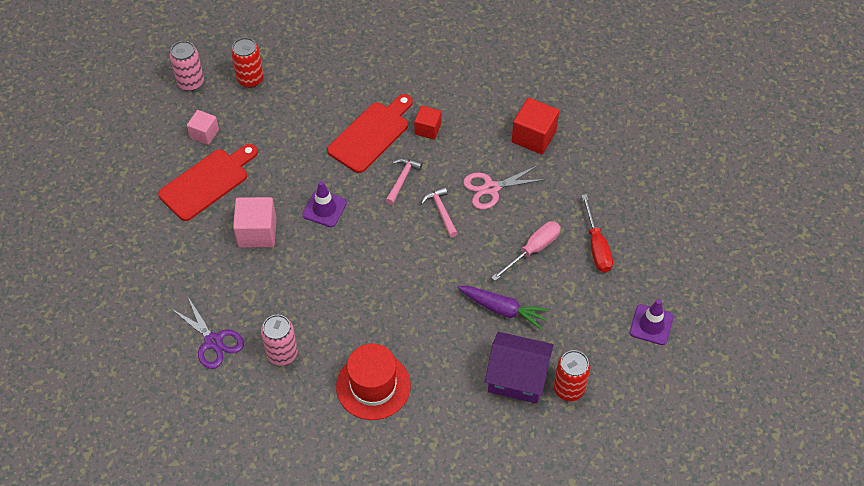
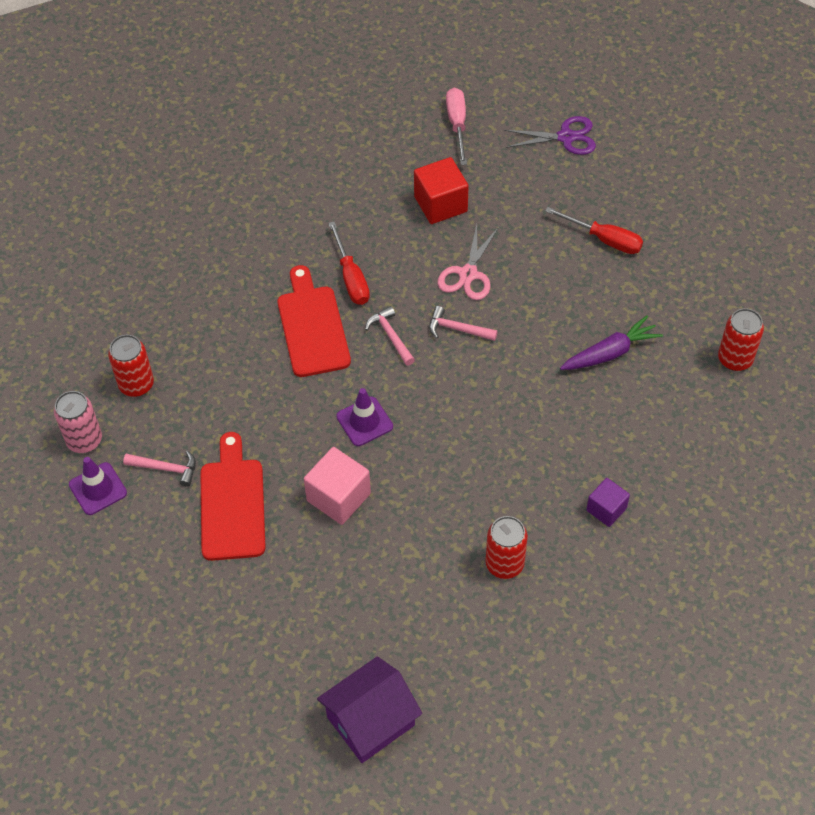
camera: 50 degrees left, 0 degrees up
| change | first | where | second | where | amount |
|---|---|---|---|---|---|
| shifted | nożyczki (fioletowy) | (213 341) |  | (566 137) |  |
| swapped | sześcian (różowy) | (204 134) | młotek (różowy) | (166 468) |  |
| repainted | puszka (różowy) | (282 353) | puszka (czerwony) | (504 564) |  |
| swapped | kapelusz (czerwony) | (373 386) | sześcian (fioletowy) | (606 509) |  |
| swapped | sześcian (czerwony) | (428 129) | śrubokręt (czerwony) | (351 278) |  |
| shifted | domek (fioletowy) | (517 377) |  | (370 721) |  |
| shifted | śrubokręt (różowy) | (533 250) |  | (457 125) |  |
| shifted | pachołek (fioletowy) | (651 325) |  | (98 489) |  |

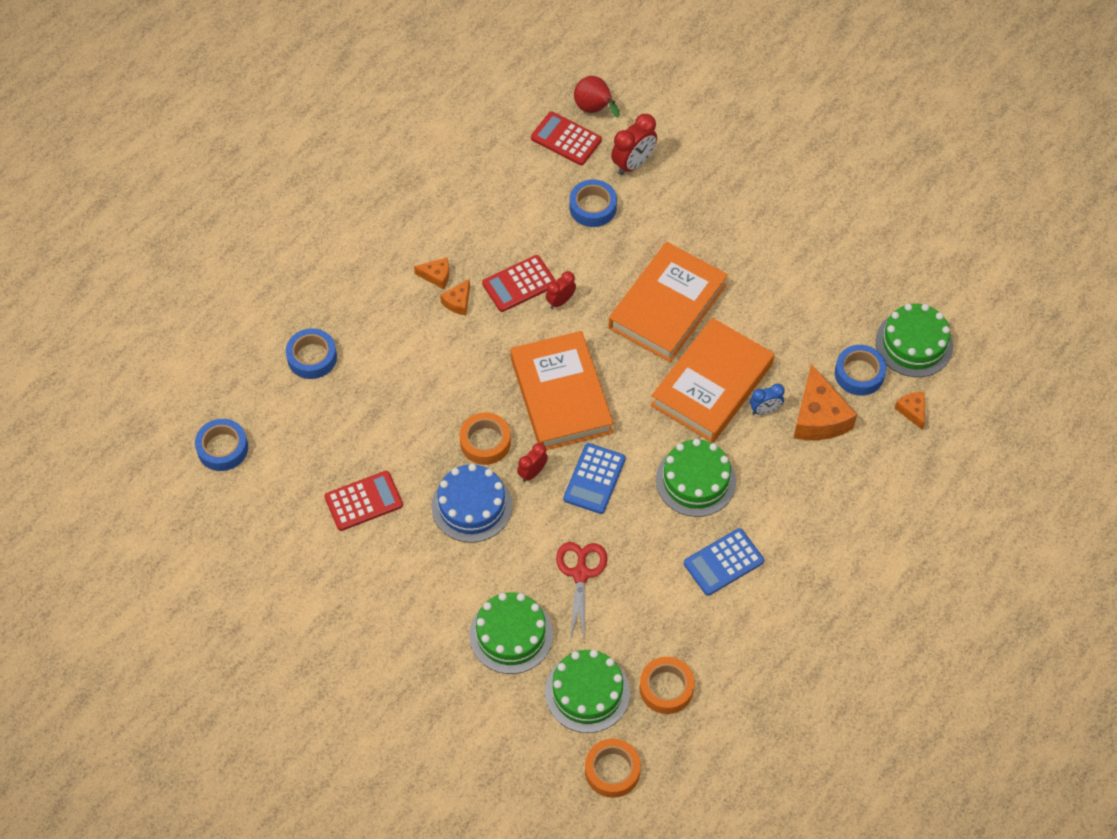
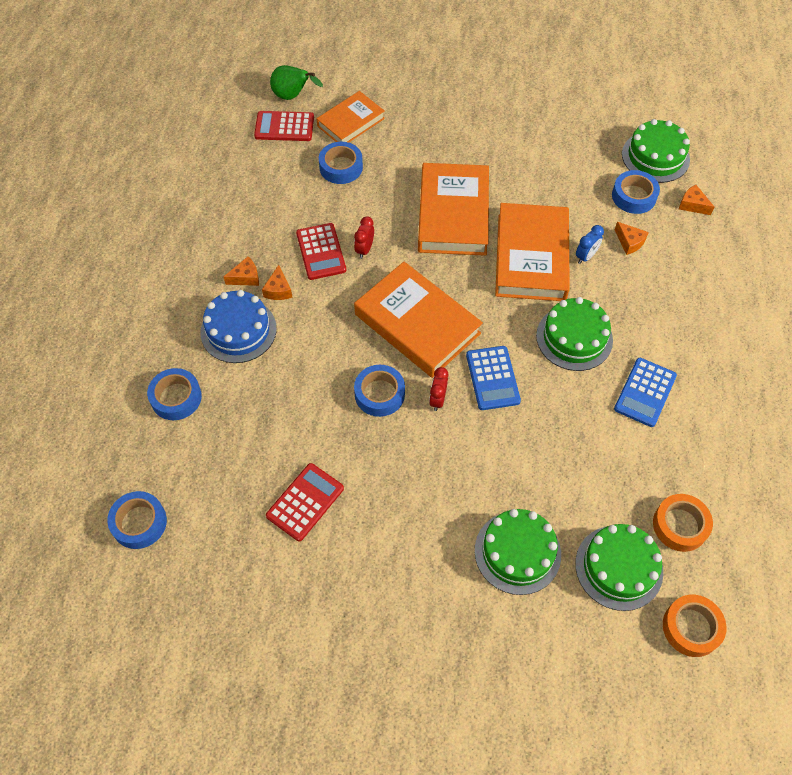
camera: 30 degrees left, 0 degrees up
| change | first | where | second | where | amount |
|---|---|---|---|---|---|
| shifted | tort (niebieski) | (471 506) |  | (238 330) |  |
| repainted | taśma klejąca (pomarańczowy) | (485 442) | taśma klejąca (niebieski) | (379 394) |  |
| rotated | kalkulator (czerwony) | (519 284) |  | (321 252) | 45 degrees counterclockwise |
| gone | nożyczki (czerwony) | (581 574) |  |  |  |
| repainted | gruszka (czerwony) | (595 109) | gruszka (zielony) | (292 96) |  |
| swapped | budzik (czerwony) | (633 164) | książka (pomarańczowy) | (350 122) |  |
| scaled | ser (pomarańczowy) | (818 417) |  | (629 242) | x0.50 |

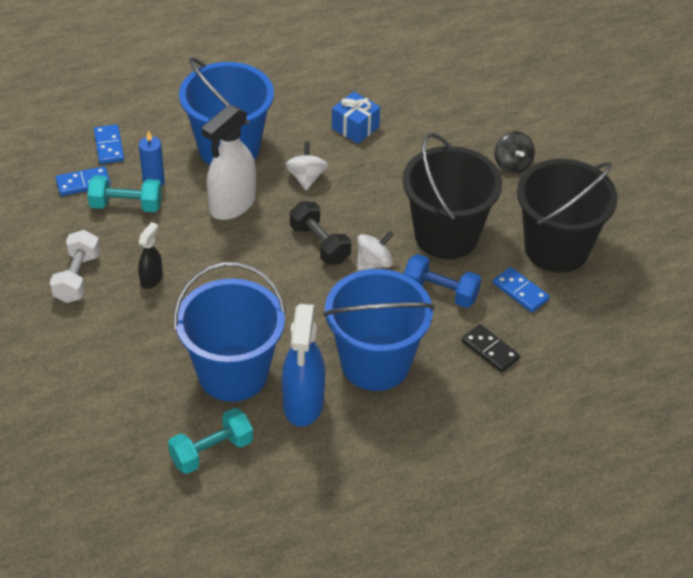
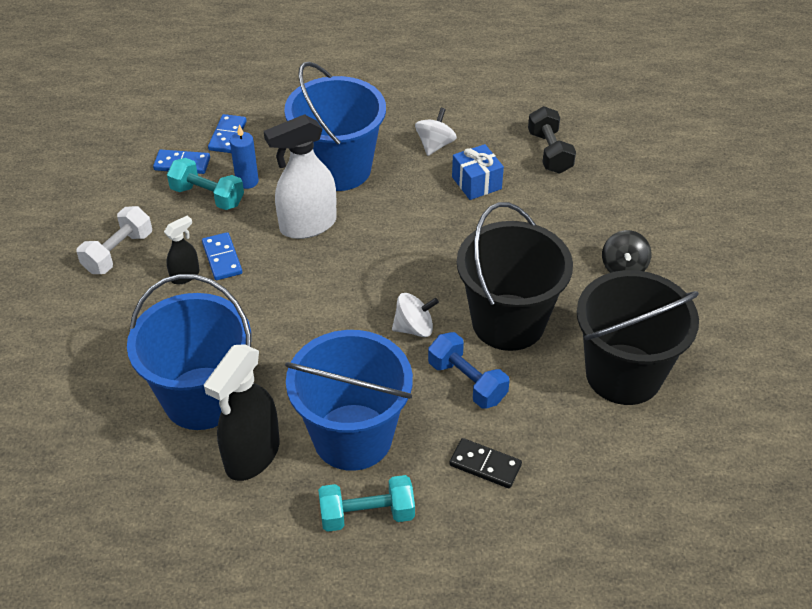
camera: 25 degrees right, 0 degrees up
| change | first | where | second | where | amount |
|---|---|---|---|---|---|
| shifted | hantel (turkusowy) | (211 451) |  | (367 515) |  |
| repainted | spryskiwacz (niebieski) | (303 404) | spryskiwacz (czarny) | (252 455) |  |
| shifted | bączek (biały) | (306 178) |  | (435 145) |  |
| shifted | hantel (czarny) | (320 244) |  | (549 152) |  |
| rotated | kostka domina (czarny) | (490 350) |  | (485 465) | 45 degrees counterclockwise |
| shifted | kostka domina (niebieski) | (520 291) |  | (222 258) |  |

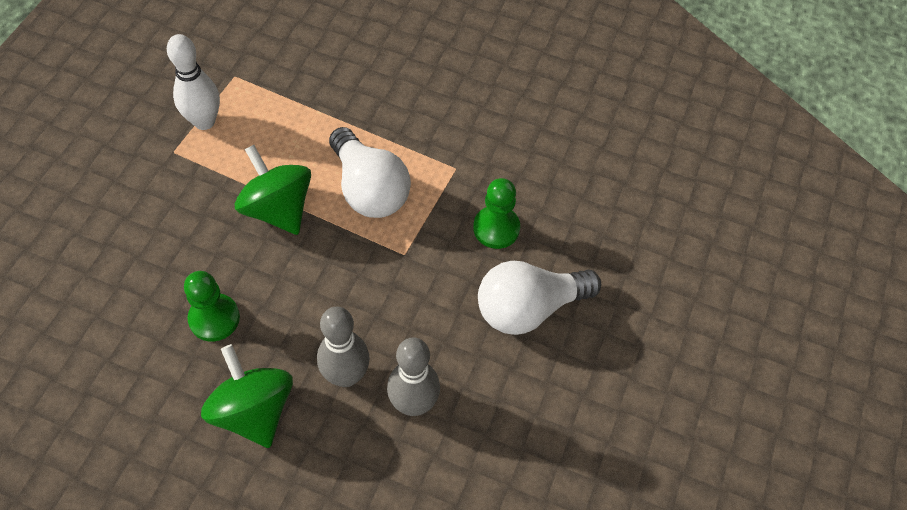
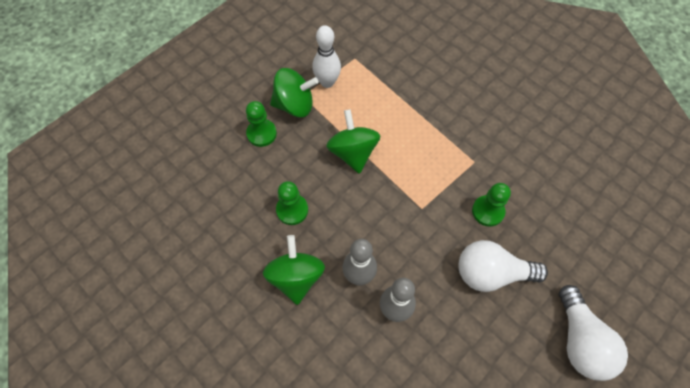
camera: 25 degrees right, 5 degrees up
| change | first | where | second | where | amount |
|---|---|---|---|---|---|
| shifted | żarówka (biały) | (369 189) |  | (580 341) |  |
| new |  |  | pionek (zielony) | (261 133) |  |
| new |  |  | bączek (zielony) | (294 105) |  |

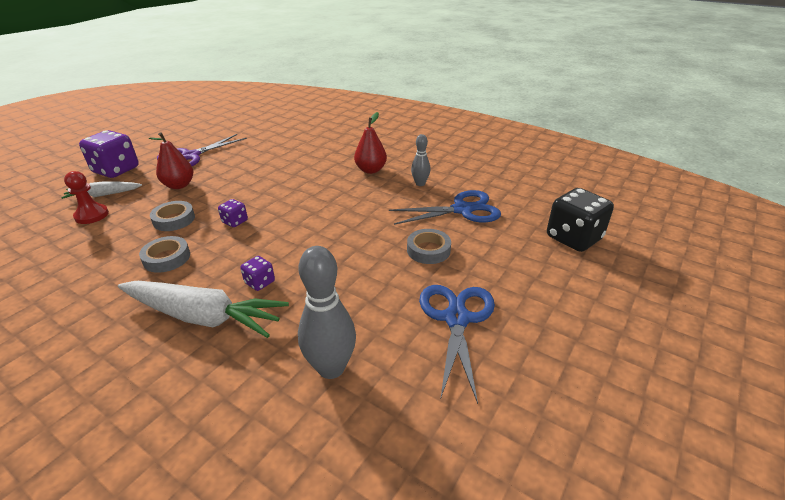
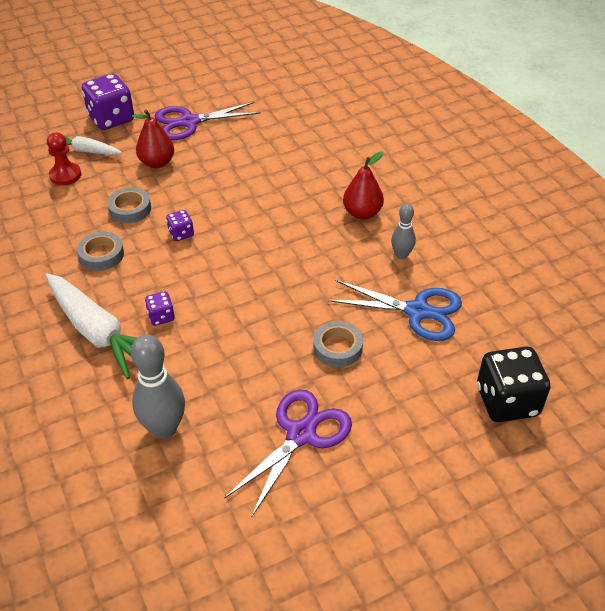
camera: 30 degrees right, 10 degrees up
| change | first | where | second | where | amount |
|---|---|---|---|---|---|
| repainted | nożyczki (niebieski) | (456 319) | nożyczki (fioletowy) | (301 434) |  |

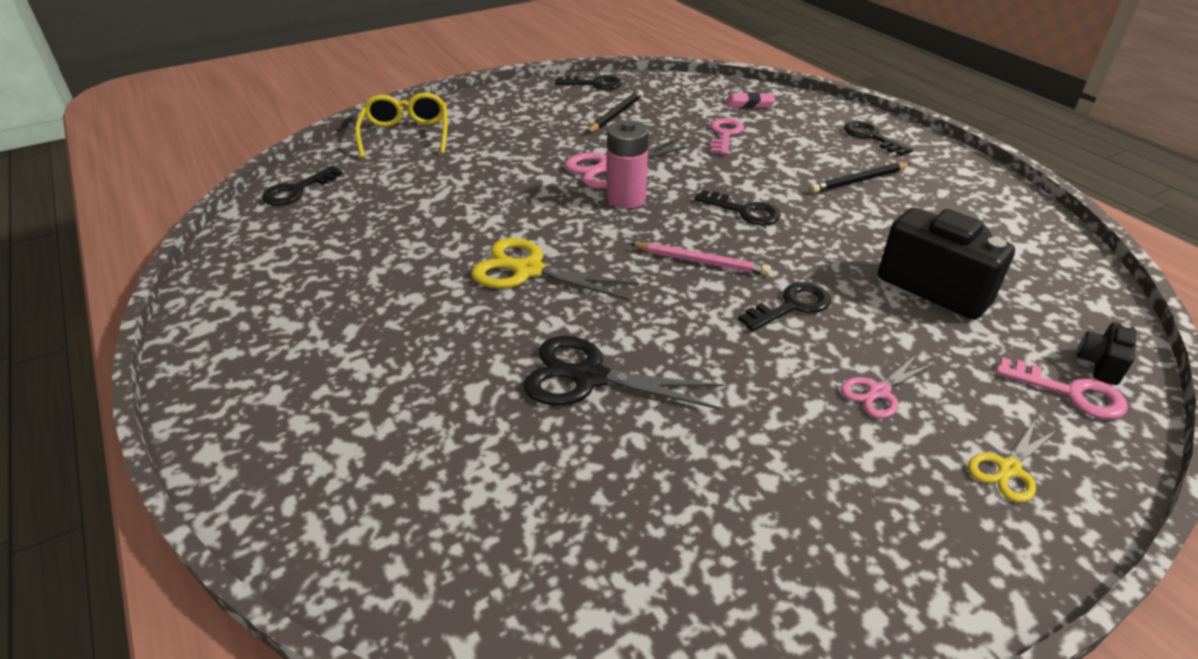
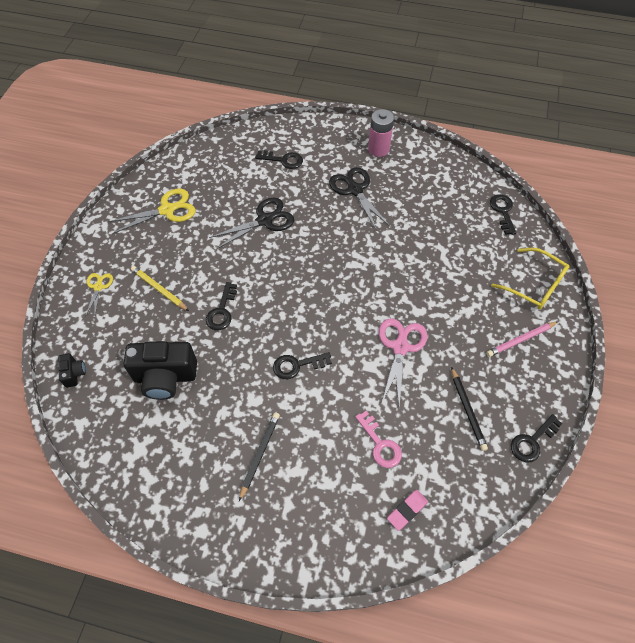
camera: 135 degrees right, 20 degrees up
| change | first | where | second | where | amount |
|---|---|---|---|---|---|
| shifted | nożyczki (żółty) | (528 270) |  | (167 210) |  |
| shifted | bateria (różowy) | (626 199) |  | (378 149) |  |
| shifted | ołówek (różowy) | (701 262) |  | (520 340) |  |
| swapped | nożyczki (różowy) | (878 392) | ołówek (żółty) | (159 289) |  |
| shifted | klucz (czarny) | (871 137) |  | (283 160) |  |
| gone | klucz (różowy) | (1070 393) |  |  |  |
| new |  |  | nożyczki (czarny) | (355 190) |  |

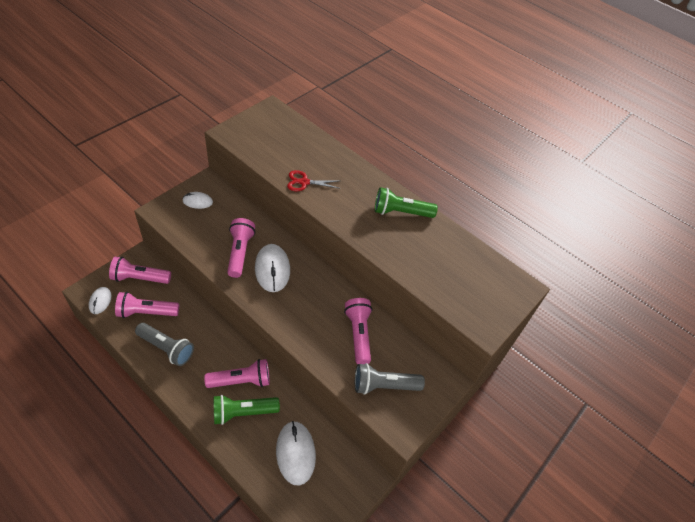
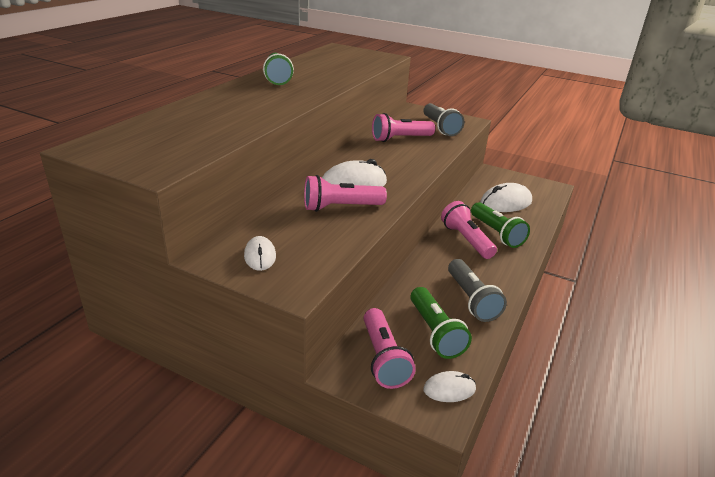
camera: 100 degrees left, 20 degrees down
| change | first | where | second | where | amount |
|---|---|---|---|---|---|
| repainted | latarka (różowy) | (146 312) | latarka (zielony) | (435 332) |  |
| rotated | latarka (szary) | (166 348) |  | (471 300) | 150 degrees clockwise |
| gone | nożyczki (czerwony) | (304 182) |  |  |  |

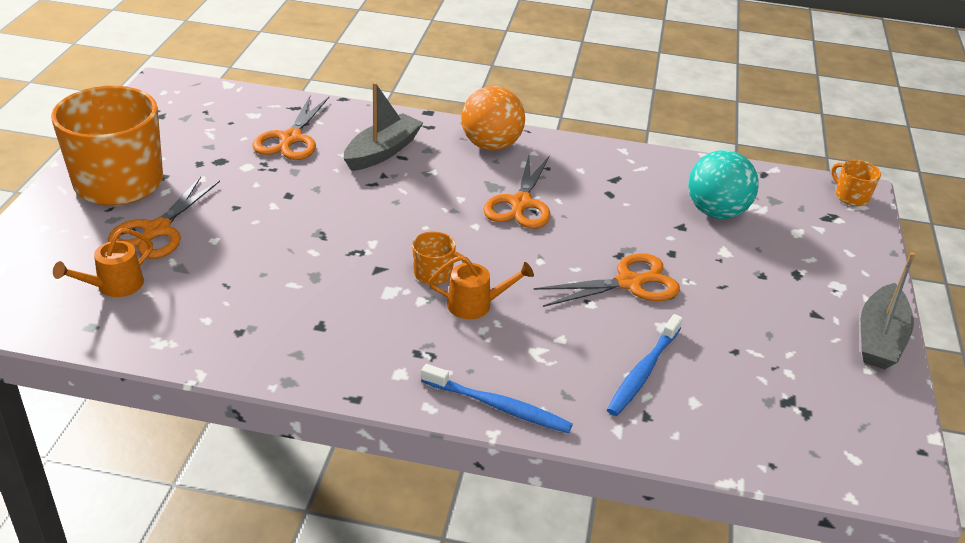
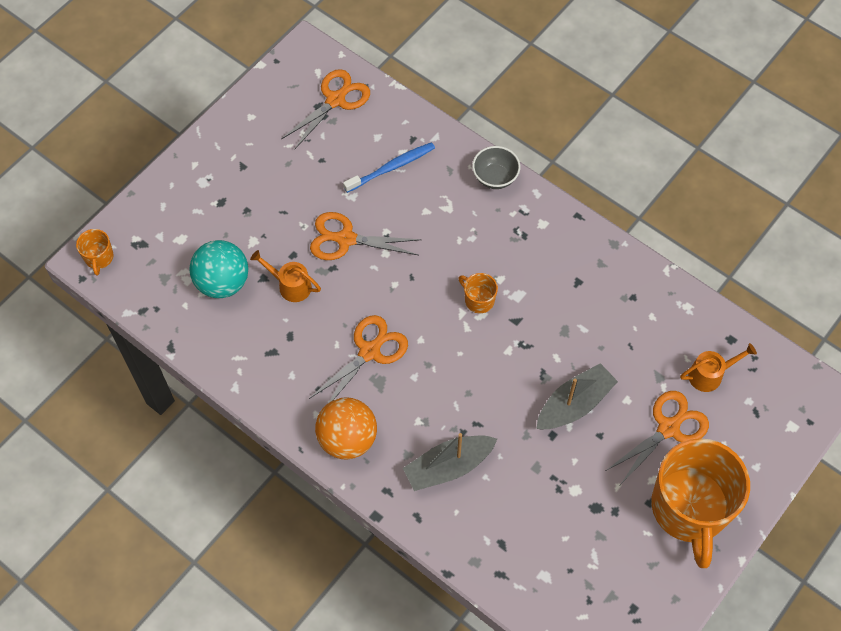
camera: 150 degrees left, 25 degrees up
| change | first | where | second | where | amount |
|---|---|---|---|---|---|
| shifted | nożyczki (pomarańczowy) | (291 139) |  | (336 100) |  |
| swapped | szczoteczka do zębów (niebieski) | (499 406) | miska (szary) | (495 177) |  |
| shifted | konewka (pomarańczowy) | (476 305) |  | (290 285) |  |
| shifted | łódka (szary) | (880 338) |  | (574 404) |  |

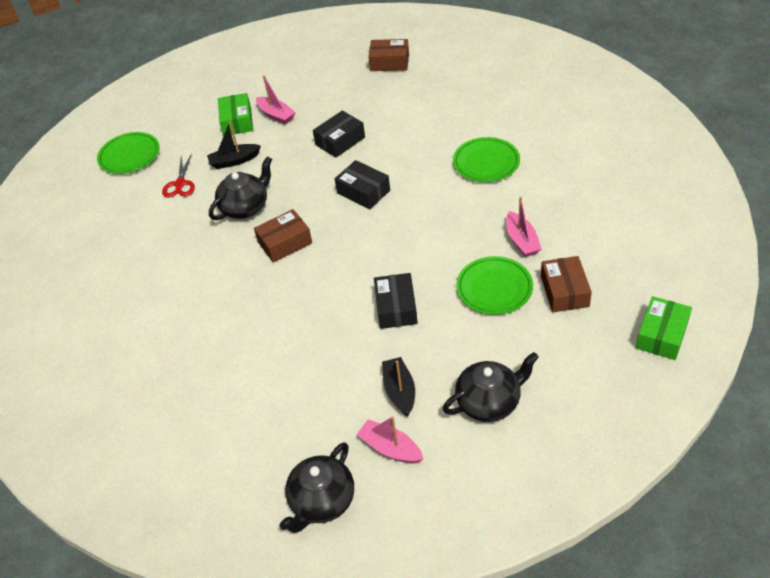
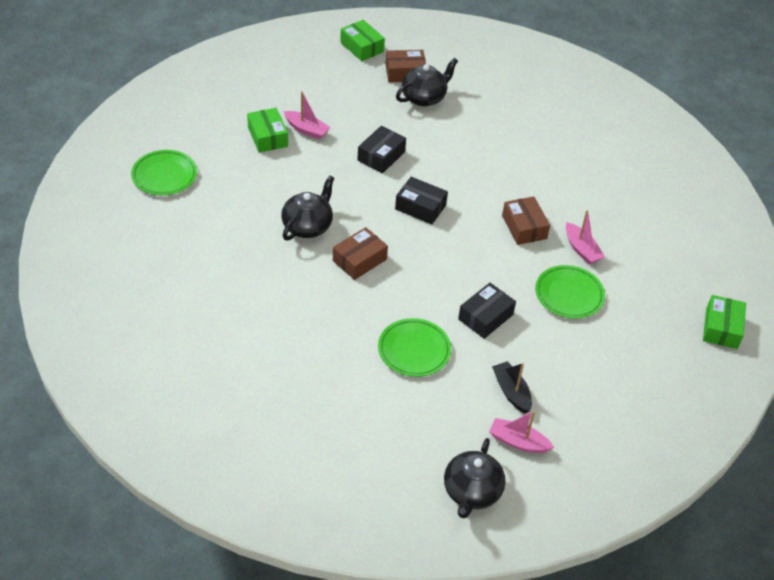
camera: 20 degrees left, 0 degrees up
| change | first | where | second | where | amount |
|---|---|---|---|---|---|
| gone | nożyczki (czerwony) | (180 184) |  |  |  |
| gone | łódka (czarny) | (234 161) |  |  |  |
| rotated | pudełko (czarny) | (396 308) |  | (485 317) | 60 degrees clockwise |
| shifted | imbryk (czarny) | (489 402) |  | (424 97) |  |
| shifted | talerz (zielony) | (486 163) |  | (414 350) |  |
| shifted | pudełko (brązowy) | (564 291) |  | (524 227) |  |
| new |  |  | pudełko (zielony) | (362 47) |  |

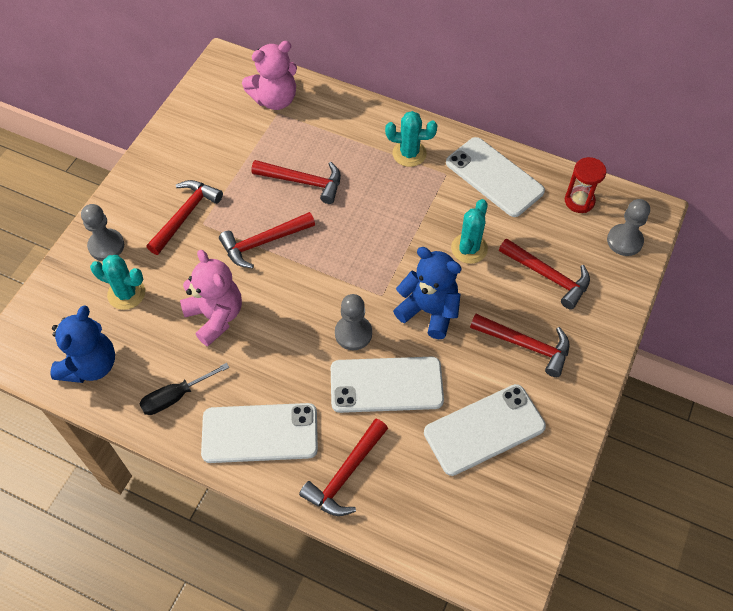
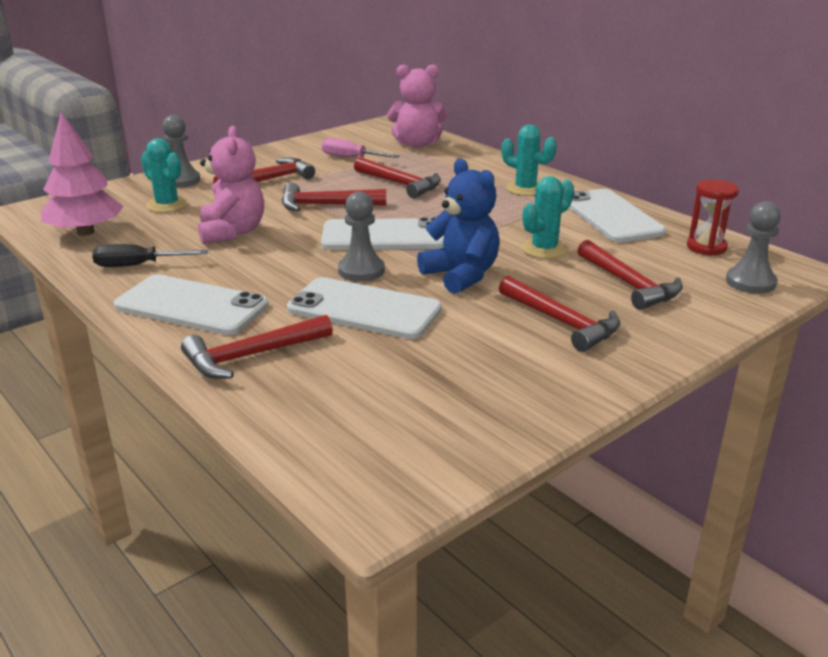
camera: 25 degrees right, 30 degrees down
| change | first | where | second | where | amount |
|---|---|---|---|---|---|
| swapped | miś (niebieski) | (90 365) | drzewko (różowy) | (85 232) |  |
| shifted | telefon (biały) | (484 430) |  | (384 236) |  |
| new |  |  | śrubokręt (różowy) | (350 158) |  |

